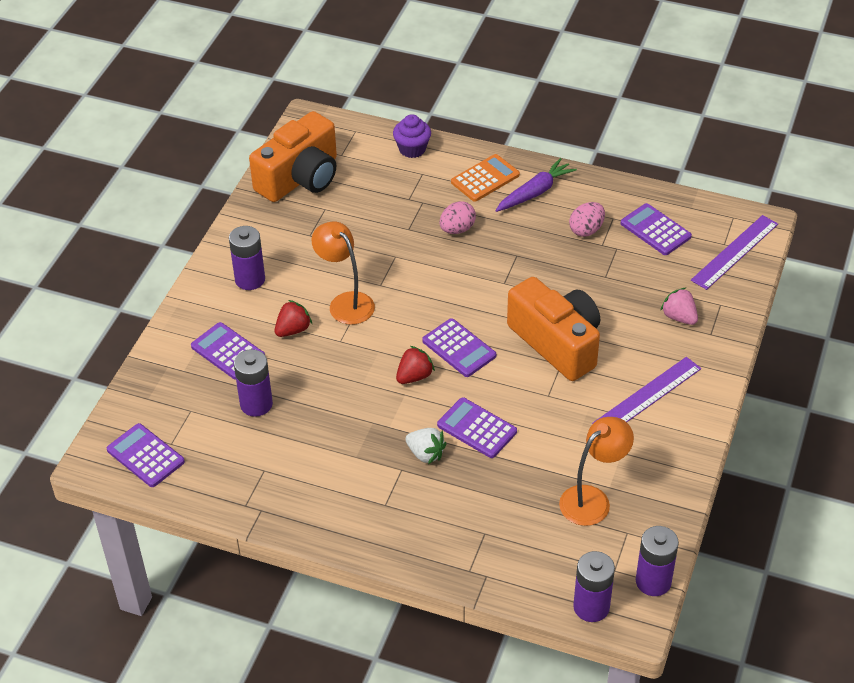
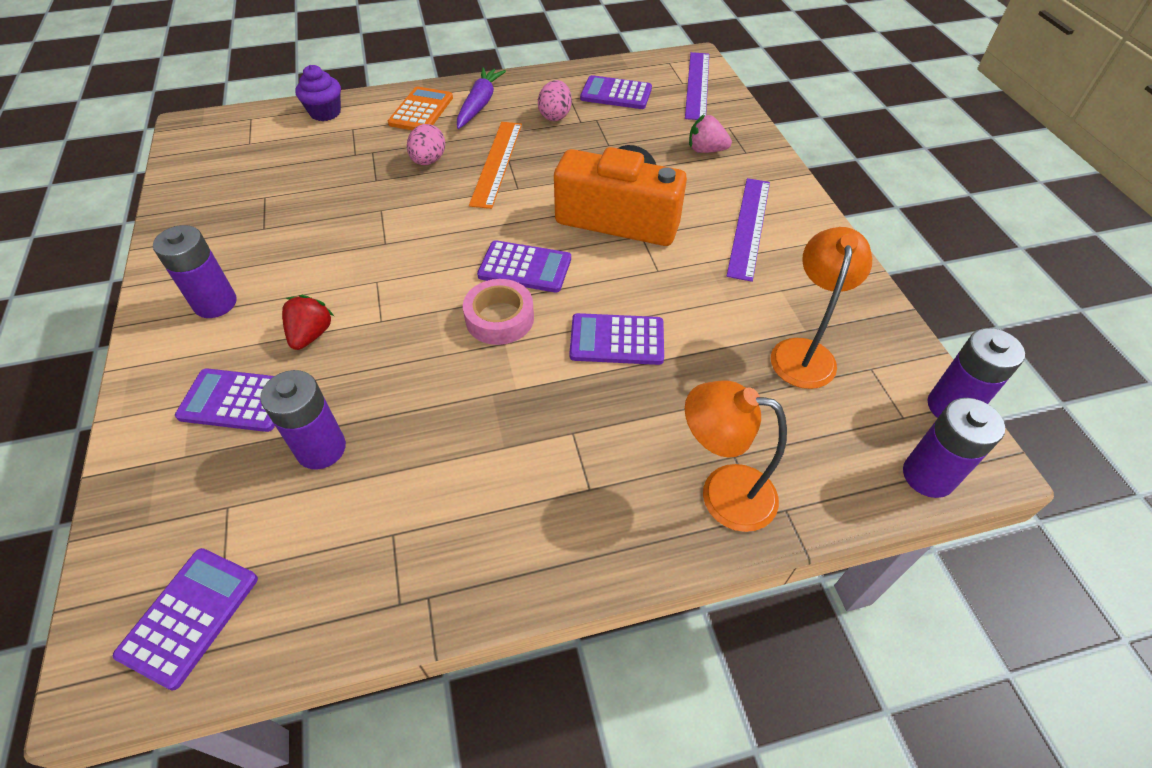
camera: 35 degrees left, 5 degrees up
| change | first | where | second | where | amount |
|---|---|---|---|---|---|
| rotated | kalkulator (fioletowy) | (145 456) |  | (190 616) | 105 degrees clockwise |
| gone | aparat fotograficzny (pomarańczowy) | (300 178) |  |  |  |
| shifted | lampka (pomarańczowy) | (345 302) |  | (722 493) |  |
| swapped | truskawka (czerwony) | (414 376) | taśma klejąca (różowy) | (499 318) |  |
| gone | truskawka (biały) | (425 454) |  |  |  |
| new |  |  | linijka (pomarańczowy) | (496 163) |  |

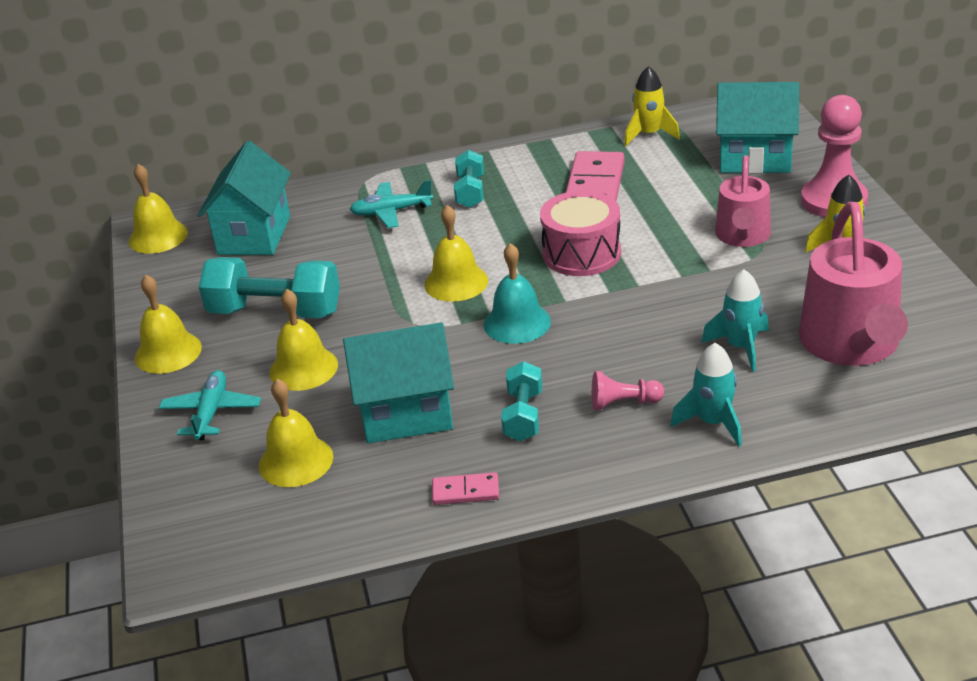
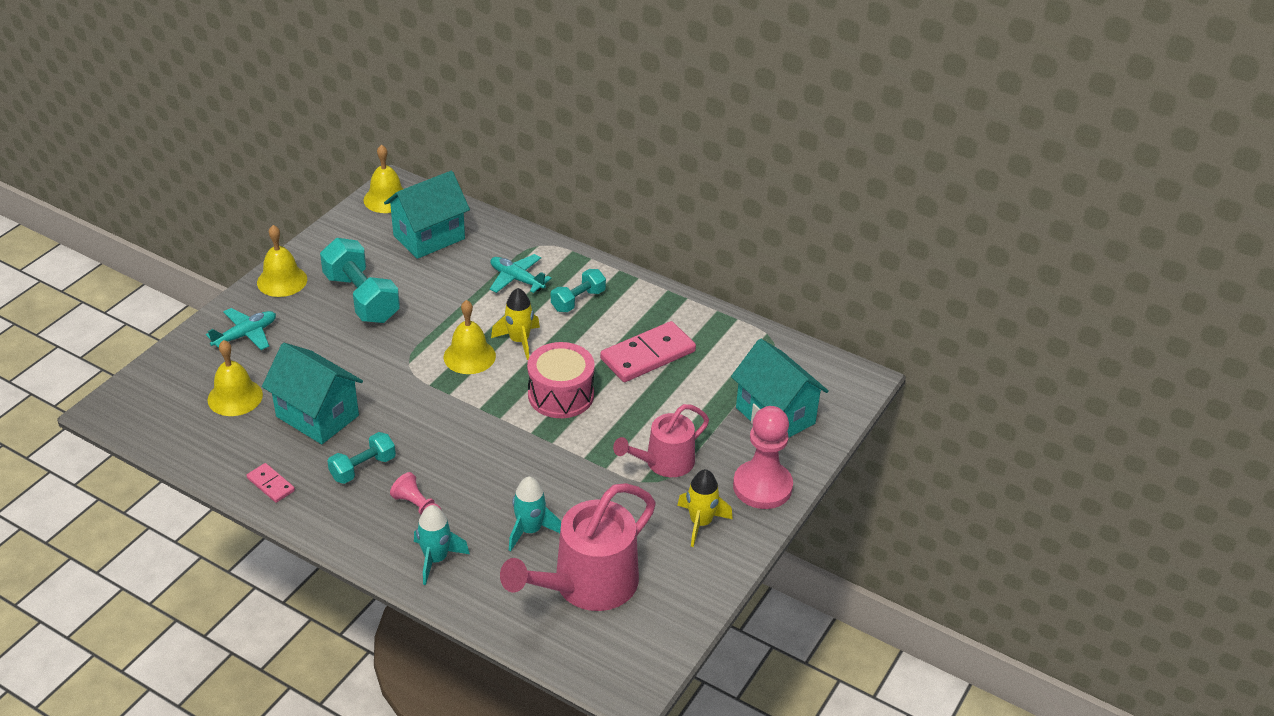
camera: 40 degrees right, 5 degrees up
| change | first | where | second | where | amount |
|---|---|---|---|---|---|
| gone | dzwonek (żółty) | (303 368) |  |  |  |
| gone | dzwonek (turkusowy) | (517 323) |  |  |  |
| shifted | rakieta (żółty) | (649 134) |  | (519 341) |  |

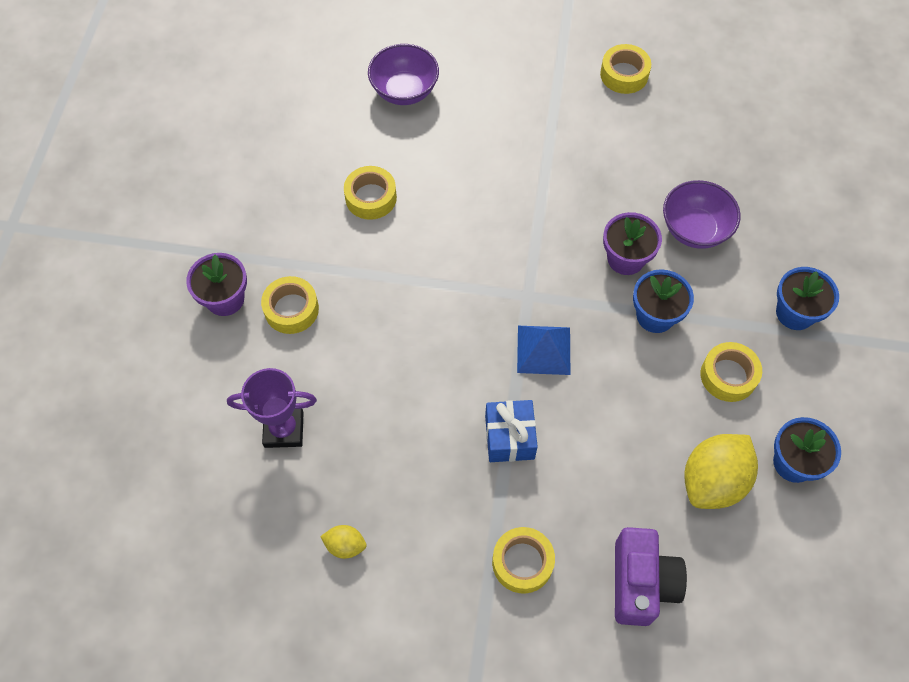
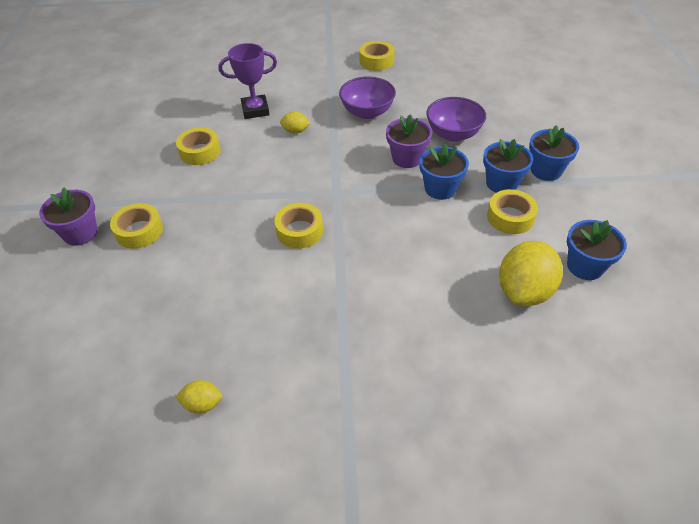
camera: 10 degrees left, 15 degrees down
| change | first | where | second | where | amount |
|---|---|---|---|---|---|
| shifted | puchar (fioletowy) | (284 429) |  | (255 110) |  |
| shifted | miska (fioletowy) | (404 91) |  | (367 112) |  |
| gone | prezent (niebieski) | (509 437) |  |  |  |
| shifted | taśma klejąca (żółty) | (522 562) |  | (299 231) |  |
| gone | piramida (niebieski) | (544 350) |  |  |  |
| gone | aparat fotograficzny (fioletowy) | (641 583) |  |  |  |
| new |  |  | cytryna (żółty) | (295 131) |  |
| new |  |  | doniczka (niebieski) | (501 183) |  |

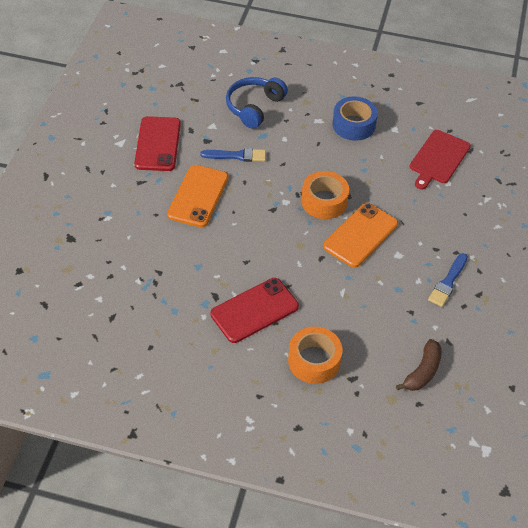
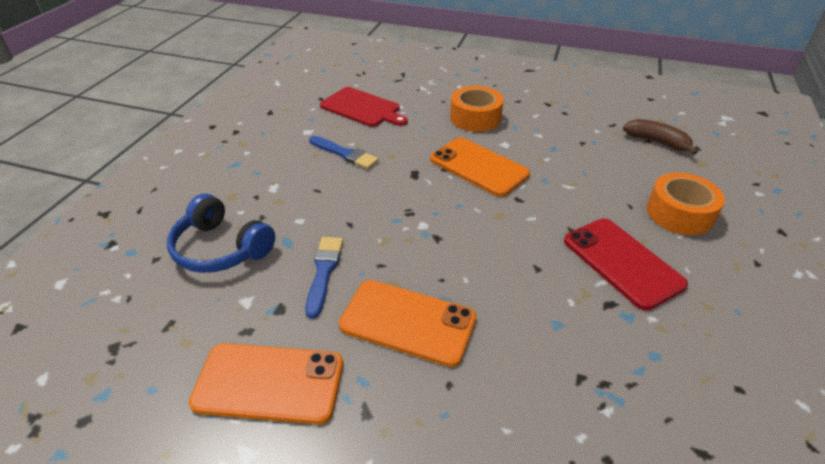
camera: 85 degrees left, 10 degrees down
| change | first | where | second | where | amount |
|---|---|---|---|---|---|
| repainted | telefon (czerwony) | (158 144) | telefon (pomarańczowy) | (269 383) |  |
| shifted | taśma klejąca (pomarańczowy) | (324 201) |  | (475 118) |  |
| gone | taśma klejąca (niebieski) | (353 125) |  |  |  |
| shifted | pędzel (niebieski) | (448 282) |  | (345 154) |  |

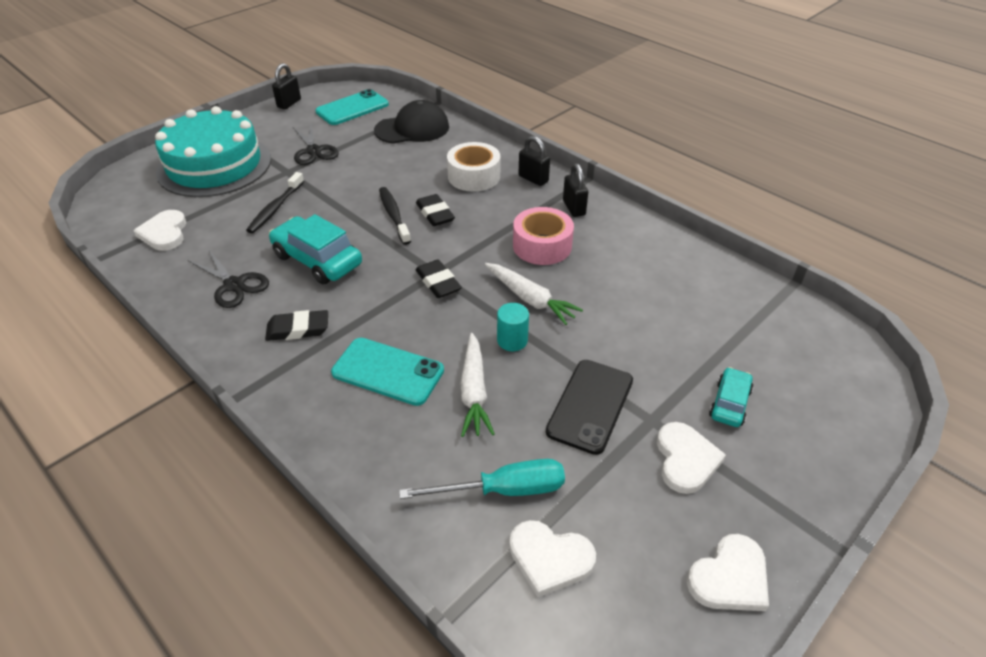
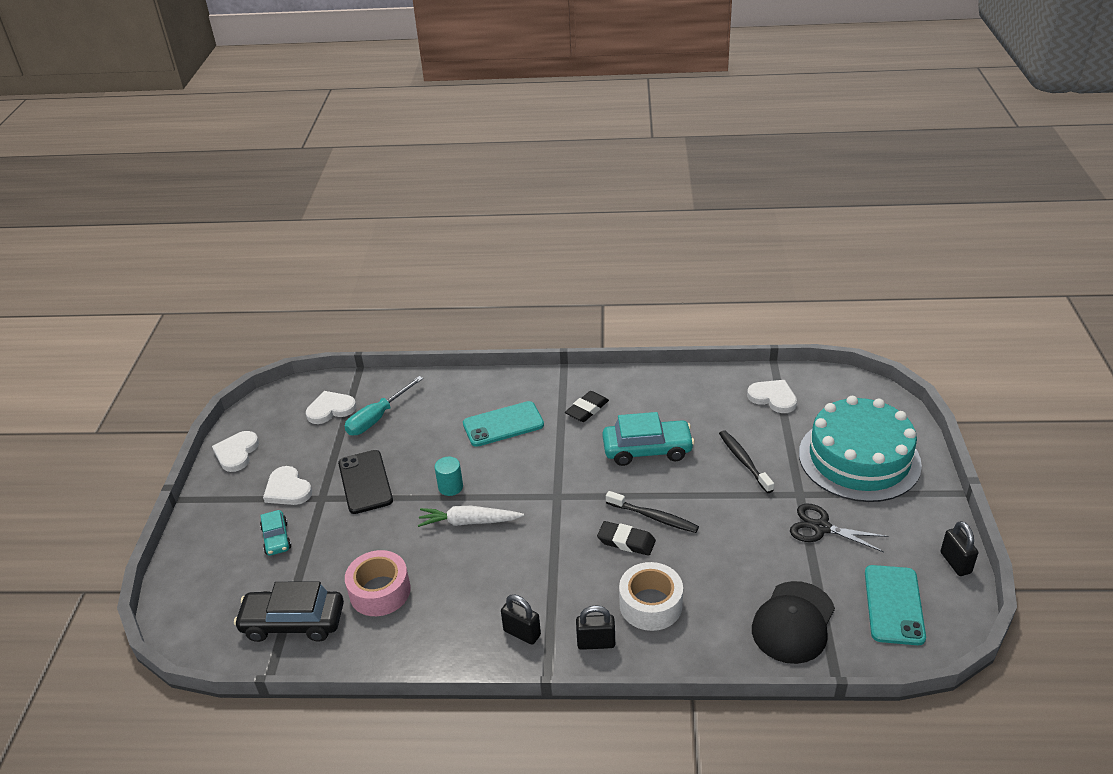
camera: 140 degrees right, 5 degrees down
| change | first | where | second | where | amount |
|---|---|---|---|---|---|
| gone | nożyczki (czarny) | (234 285) |  |  |  |
| gone | gumka do mazania (czarny) | (438 282) |  |  |  |
| gone | marchewka (biały) | (474 392) |  |  |  |
| shifted | taśma klejąca (różowy) | (542 246) |  | (380 591) |  |
| new |  |  | samochód (czarny) | (293 622) |  |

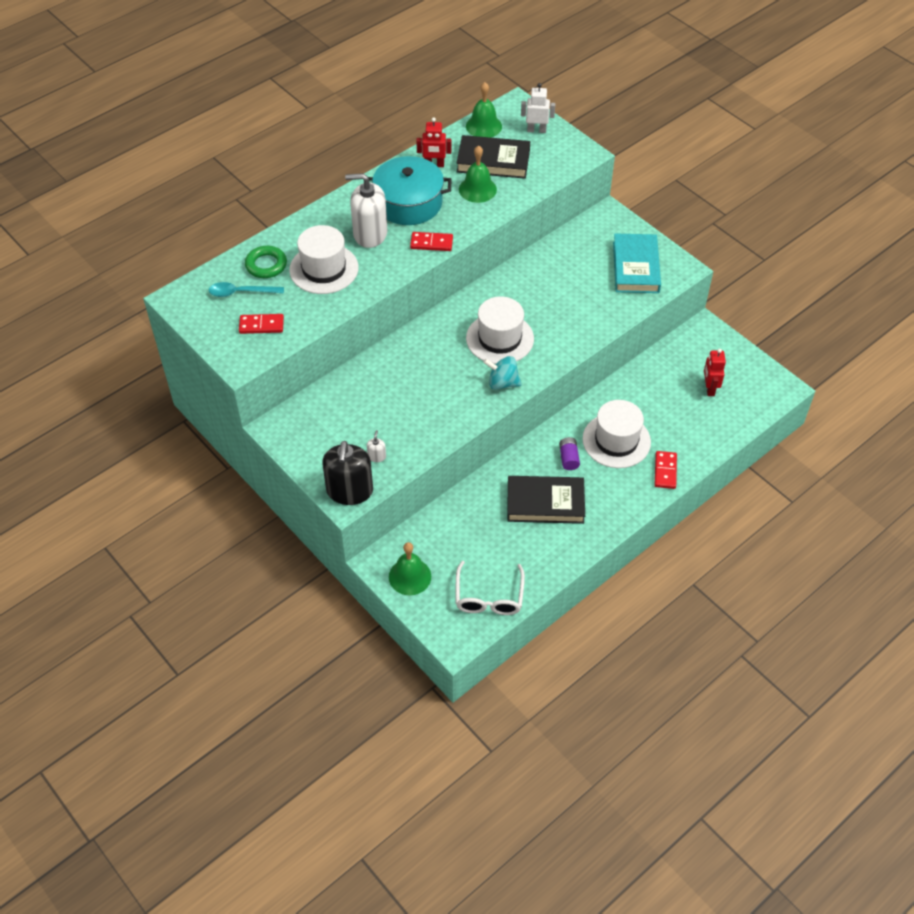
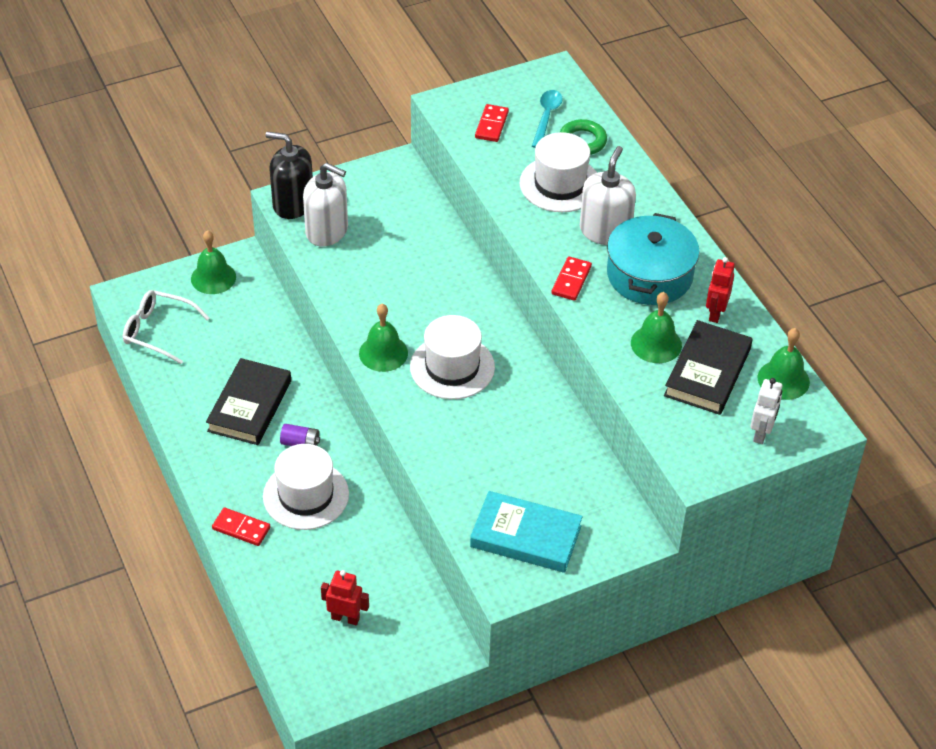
camera: 105 degrees right, 5 degrees down
| change | first | where | second | where | amount |
|---|---|---|---|---|---|
| scaled | dozownik mydła (biały) | (377 456) |  | (327 231) | x2.48 |
| swapped | bączek (turkusowy) | (502 383) | dzwonek (zielony) | (383 353) |  |

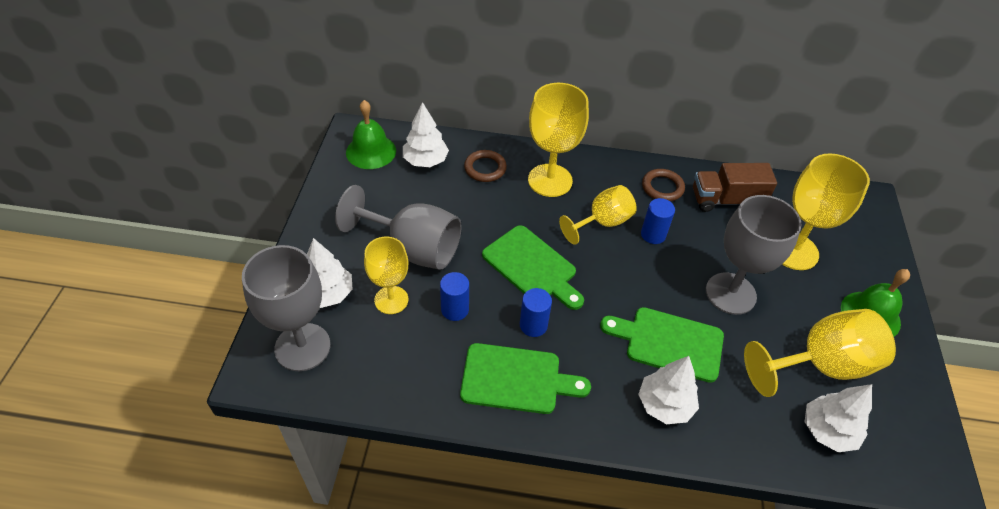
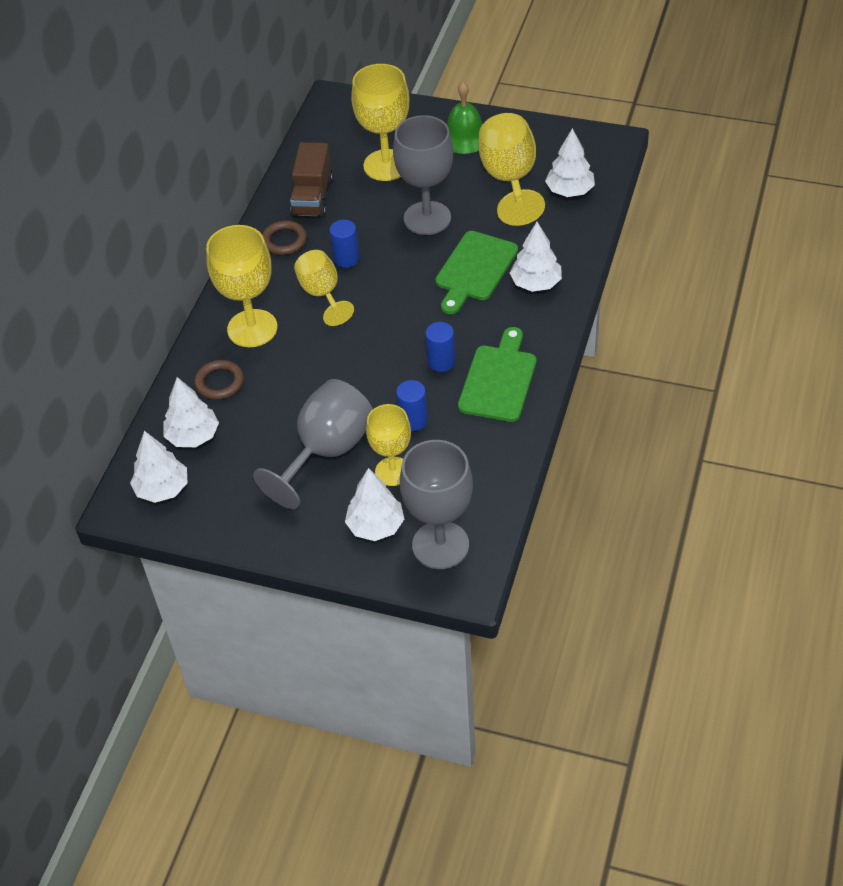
camera: 75 degrees left, 0 degrees up
| change | first | where | second | where | amount |
|---|---|---|---|---|---|
| swapped | dzwonek (zielony) | (371 151) | drzewko (biały) | (162 489) |  |
| gone | deska do krojenia (zielony) | (532 267) |  |  |  |

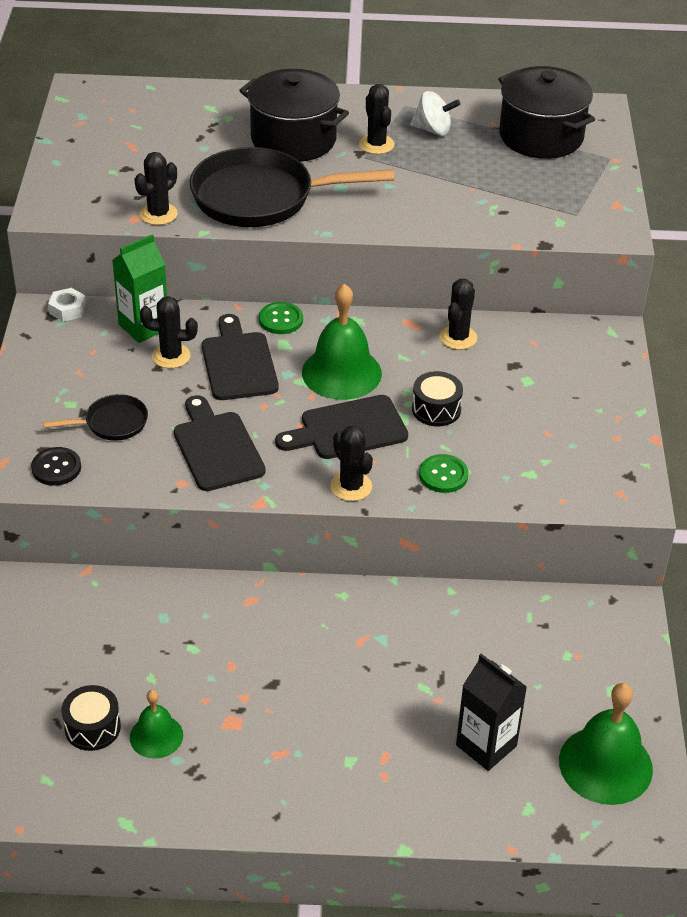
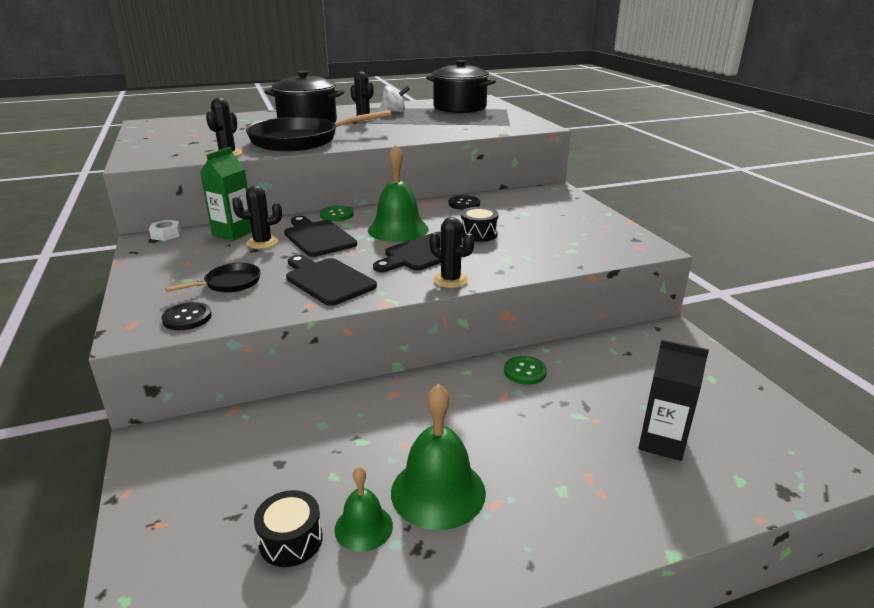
camera: 20 degrees left, 15 degrees down
| change | first | where | second | where | amount |
|---|---|---|---|---|---|
| shifted | guzik (zielony) | (443 475) |  | (525 371) |  |
| swapped | kaktus (czarny) | (458 338) | guzik (czarny) | (464 204) |  |
| shifted | dzwonek (zielony) | (605 765) |  | (438 491) |  |

